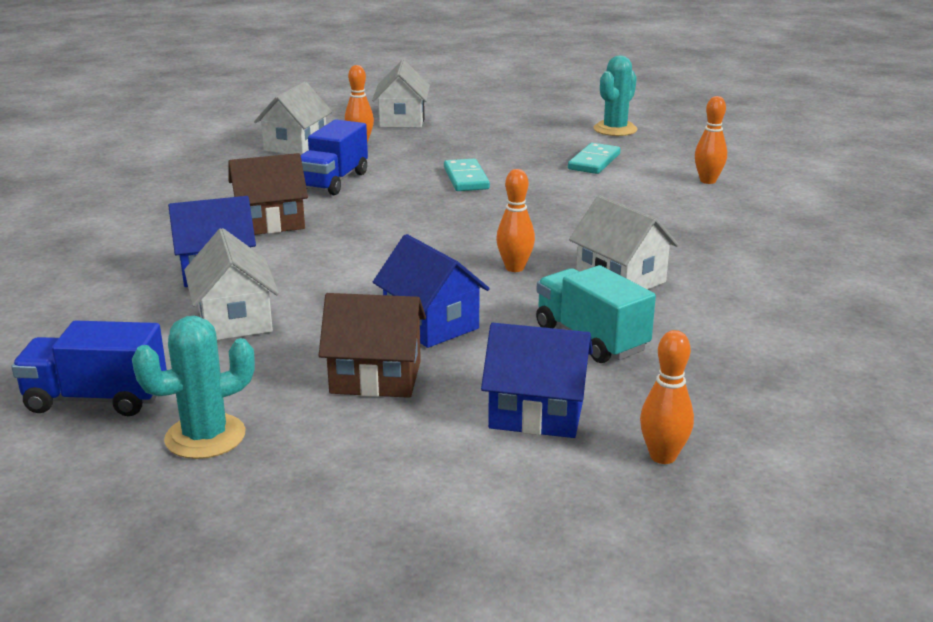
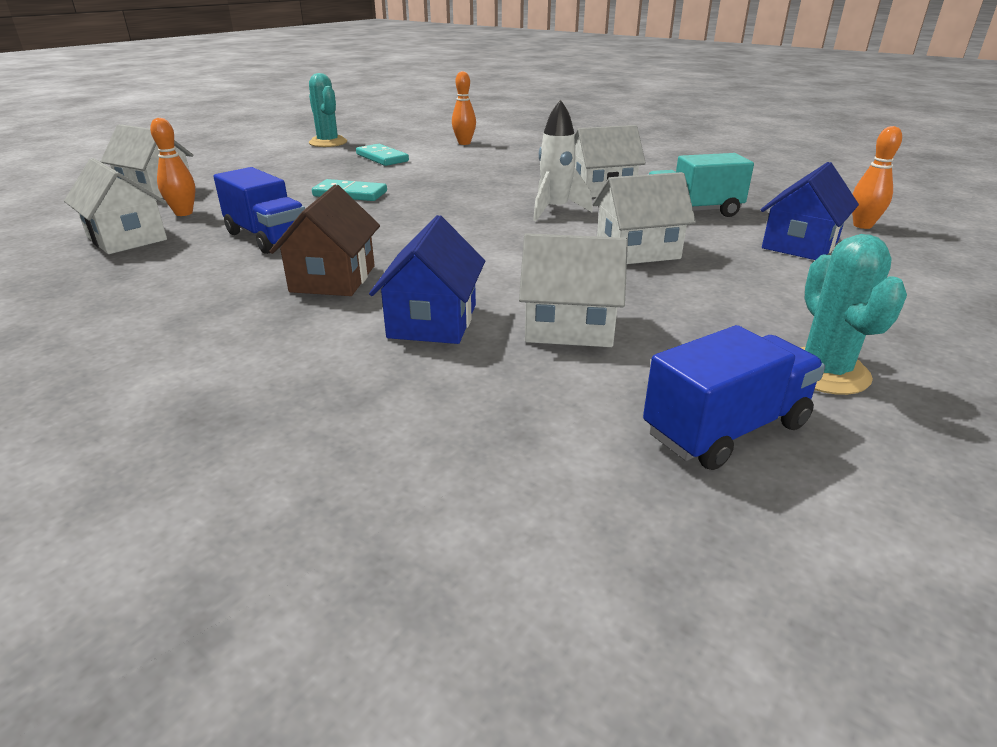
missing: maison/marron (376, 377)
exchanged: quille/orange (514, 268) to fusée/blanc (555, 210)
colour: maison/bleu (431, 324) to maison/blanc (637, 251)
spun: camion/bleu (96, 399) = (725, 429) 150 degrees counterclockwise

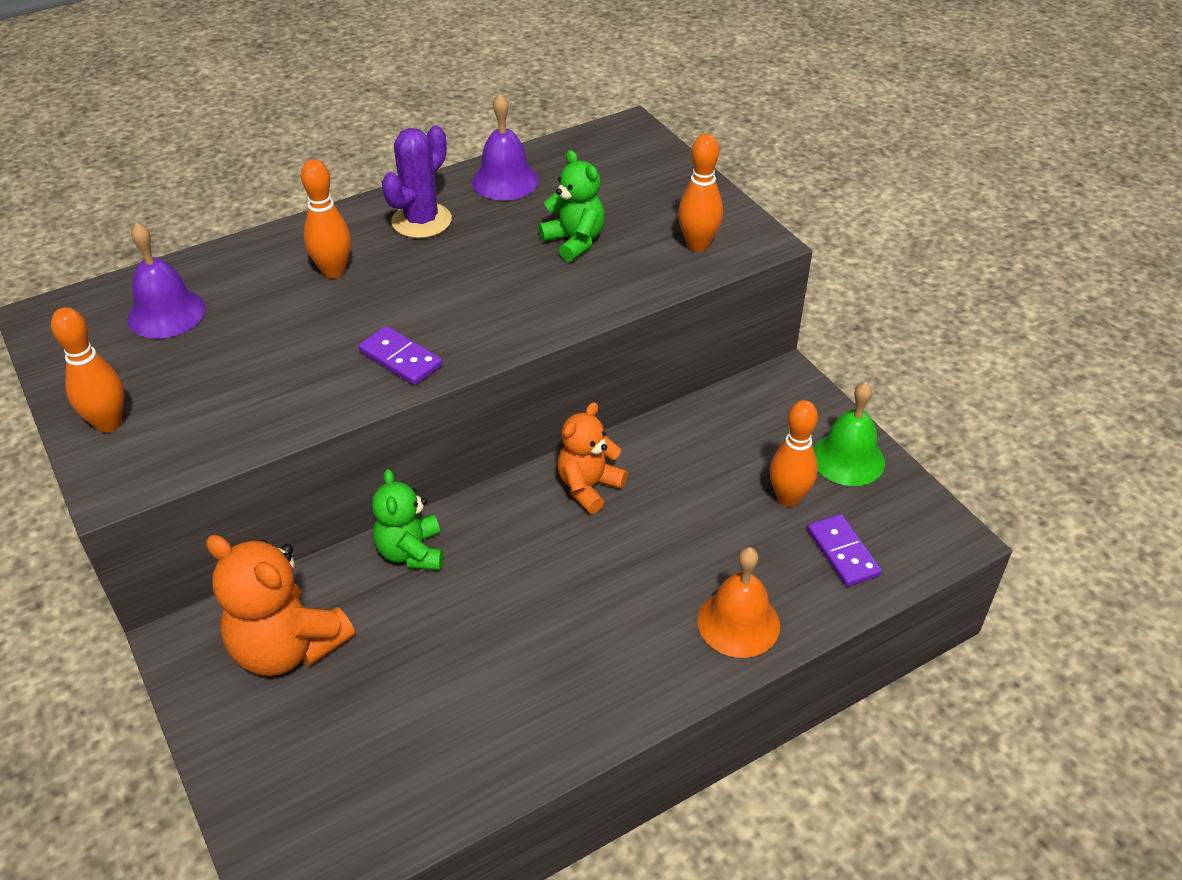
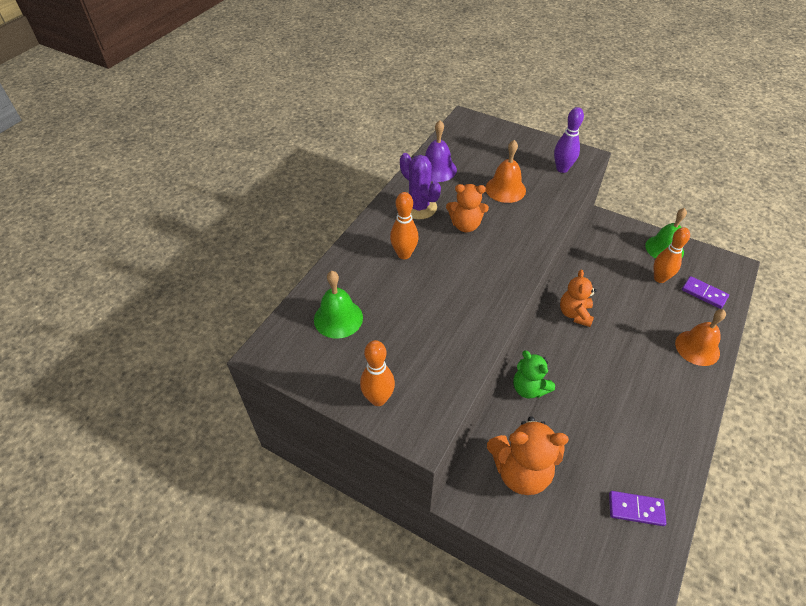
appeared: ours en peluche/orange (465, 225)
relocated: domino/violet (401, 358) to (636, 509)
exchanged: ours en peluche/vert (574, 241) to cloche/orange (505, 189)
colour: cloche/violet (166, 313) to cloche/vert (338, 318); quille/orange (698, 245) to quille/violet (562, 169)
spun: cactus/violet (421, 221) = (419, 207) 45 degrees counterclockwise

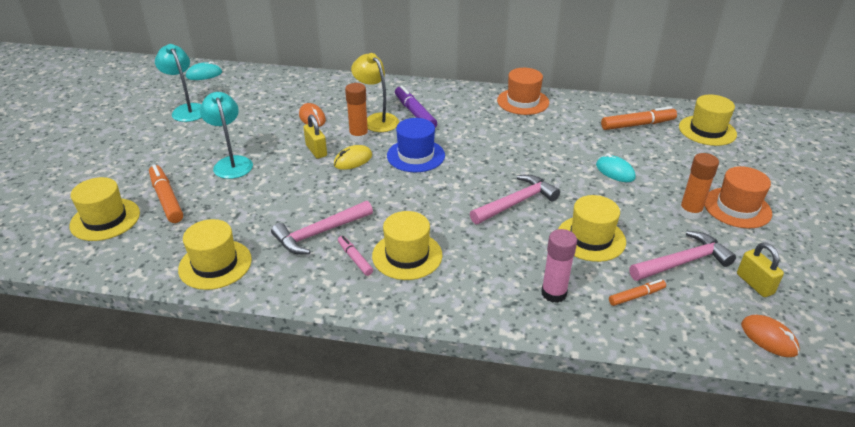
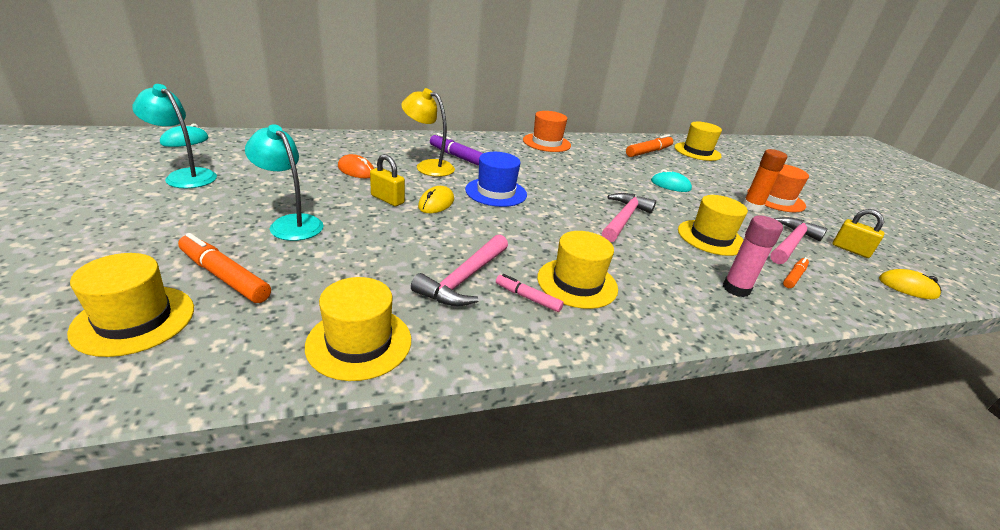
missing: bâton de colle/orange (359, 137)
colour: souris/orange (769, 338) to souris/jaune (907, 287)

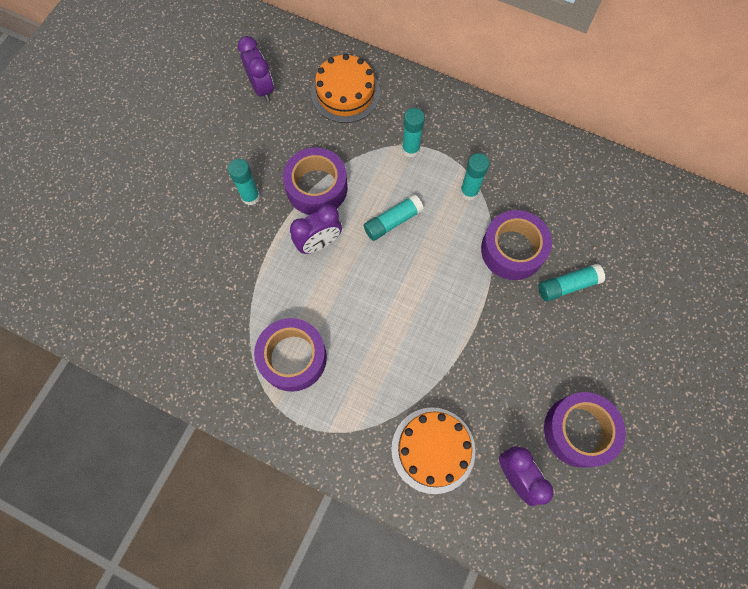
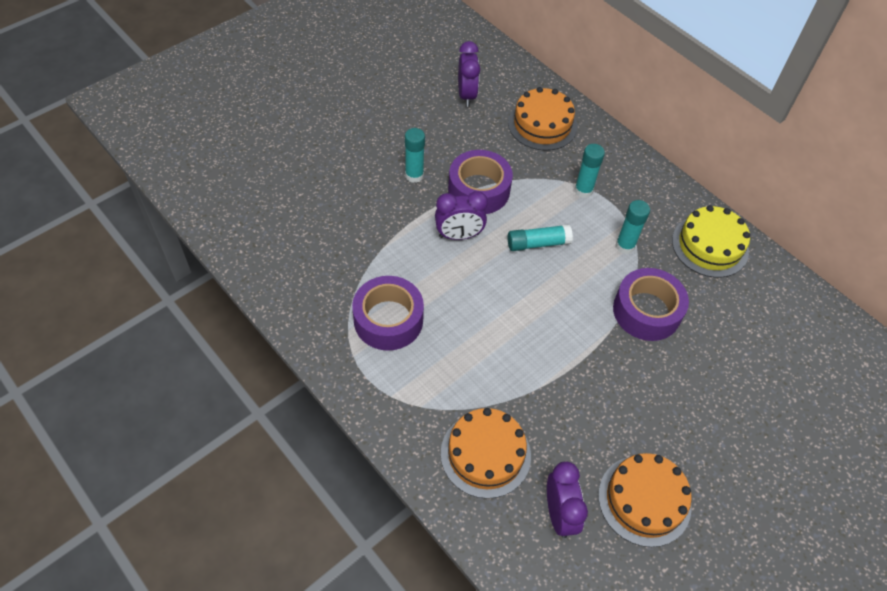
missing: bâton de colle/turquoise (568, 285)
appeared: gâteau/jaune (710, 246)
exchanged: ruban adhésif/violet (578, 431) to gâteau/orange (644, 500)

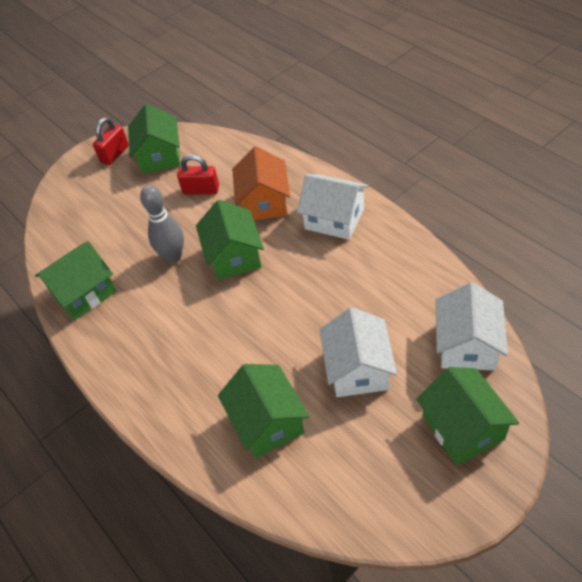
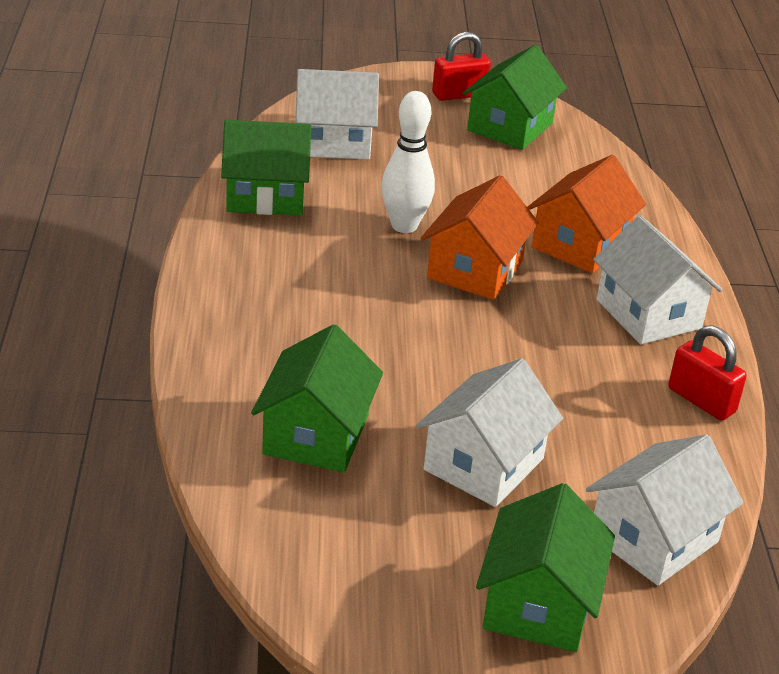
appeared: maison/blanc (334, 141)
relocated: cadenas/rouge (201, 190) to (701, 400)
colour: quille/gris (173, 256) to quille/blanc (404, 226); maison/vert (234, 256) to maison/orange (475, 270)

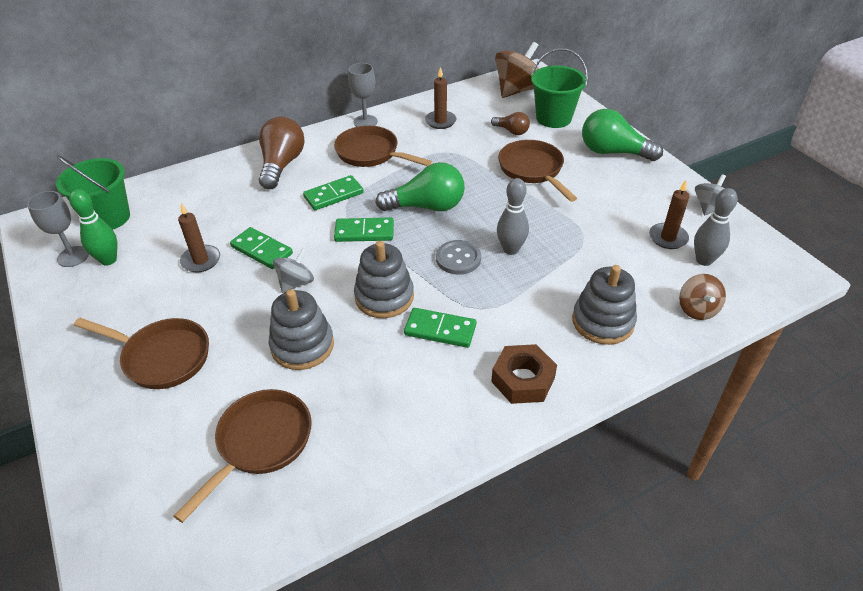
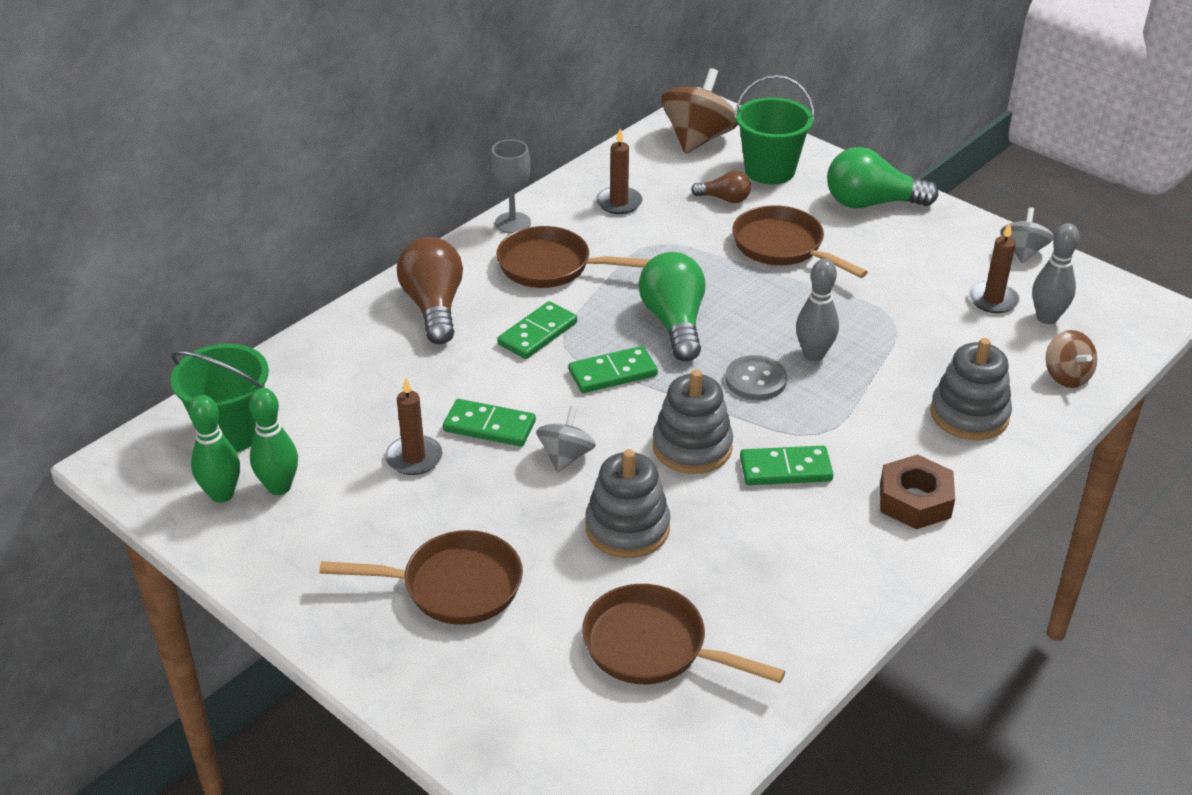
exchanged: verre à pied/gris (73, 256) to quille/vert (222, 494)
spun: poêle/marron (261, 443) = (653, 646) 75 degrees counterclockwise; ampoule/vert (427, 206) = (674, 323) 75 degrees counterclockwise

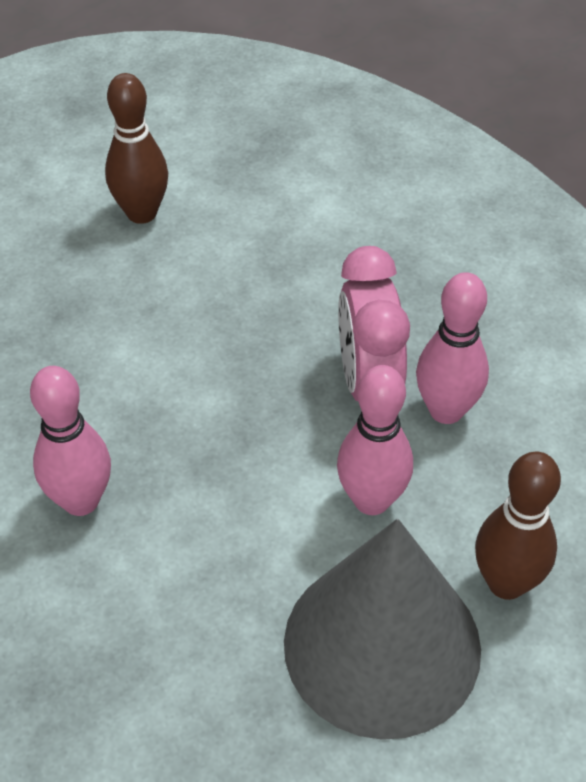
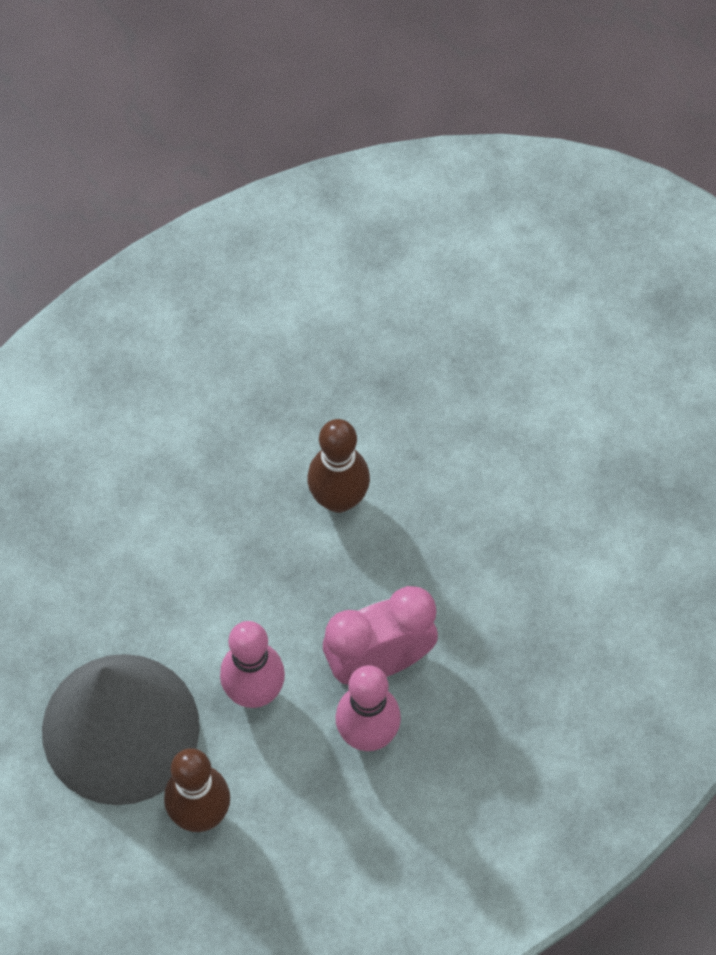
missing: quille/rose (81, 501)
relocated: quille/marron (141, 213) to (339, 499)

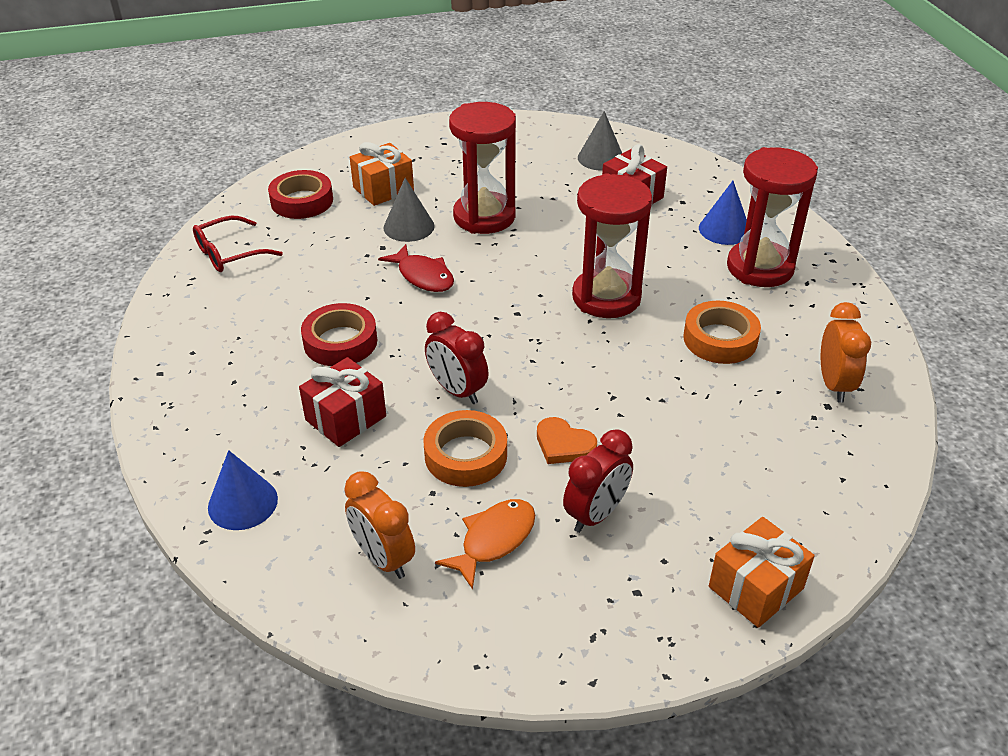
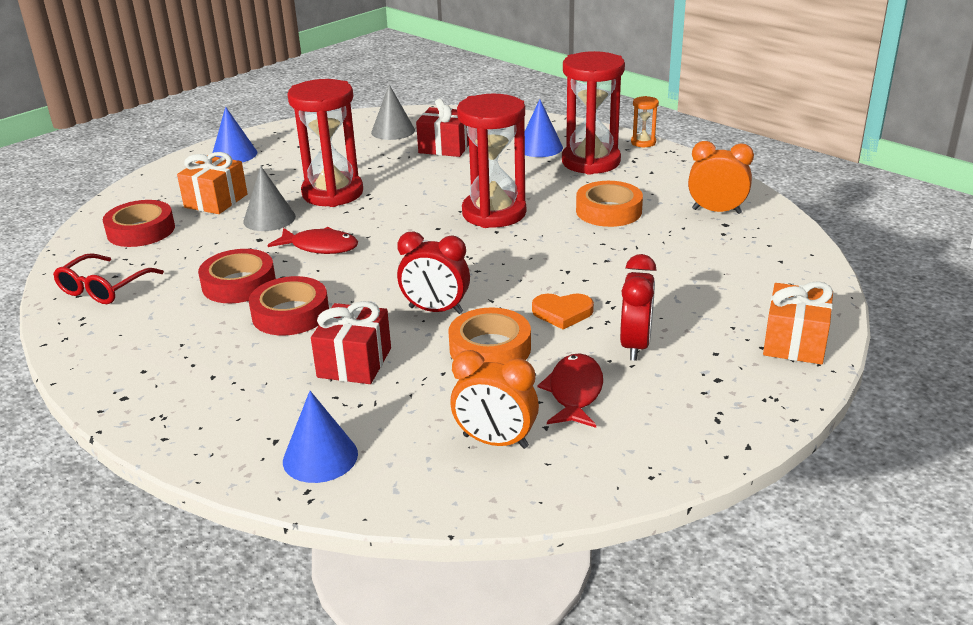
appeared: ruban adhésif/rouge (239, 284); cône/bleu (234, 154); sablier/orange (643, 142)
colour: poisson/orange (494, 540) to poisson/rouge (574, 392)
spun: réveil/orange (834, 385) = (716, 211) 45 degrees counterclockwise

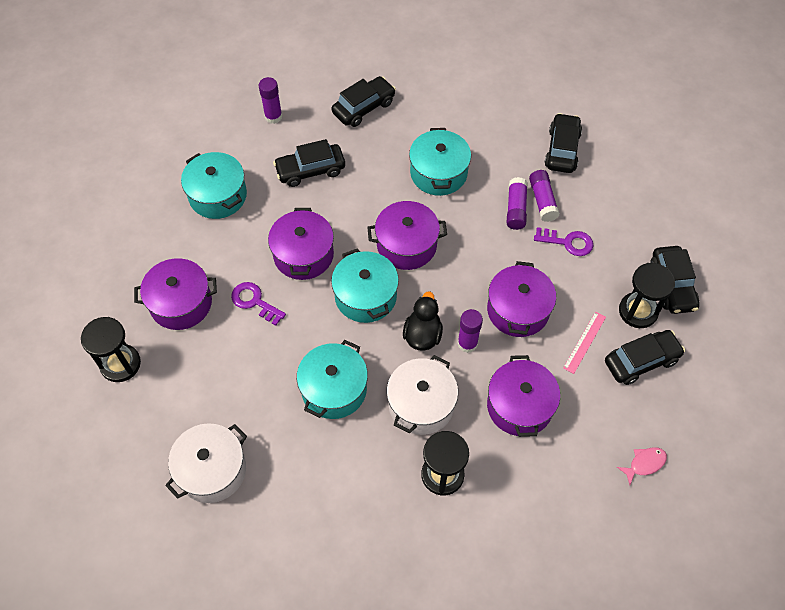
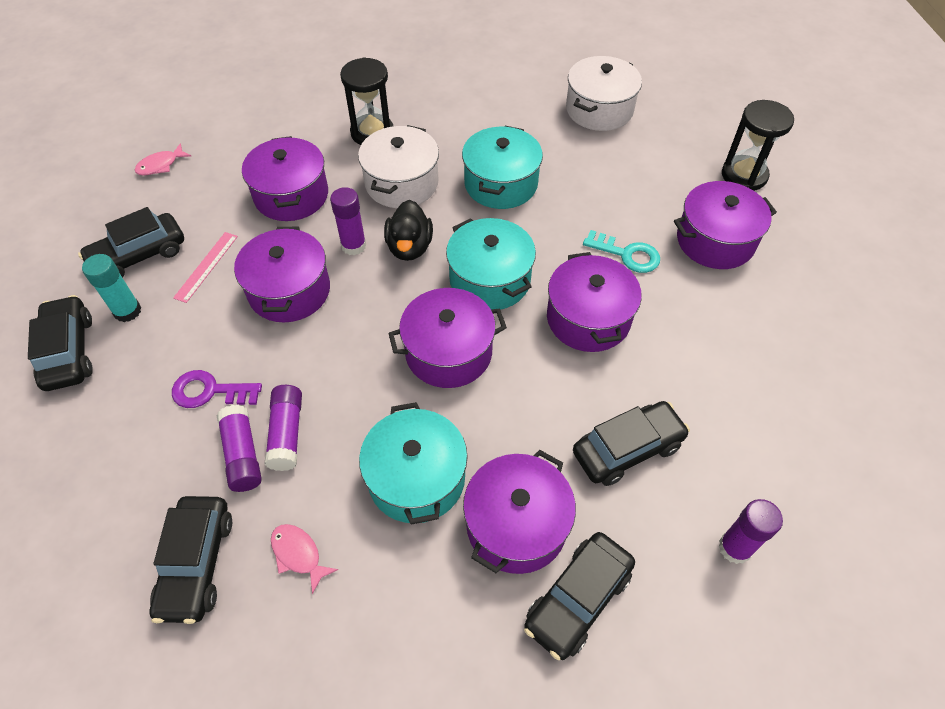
missing: marmite/turquoise (218, 195)
appeared: poisson/rose (298, 554); marmite/violet (516, 525)
exchanged: sablier/noir (638, 311) to bâton de colle/turquoise (127, 311)
colour: clé/violet (254, 302) to clé/turquoise (627, 254)

